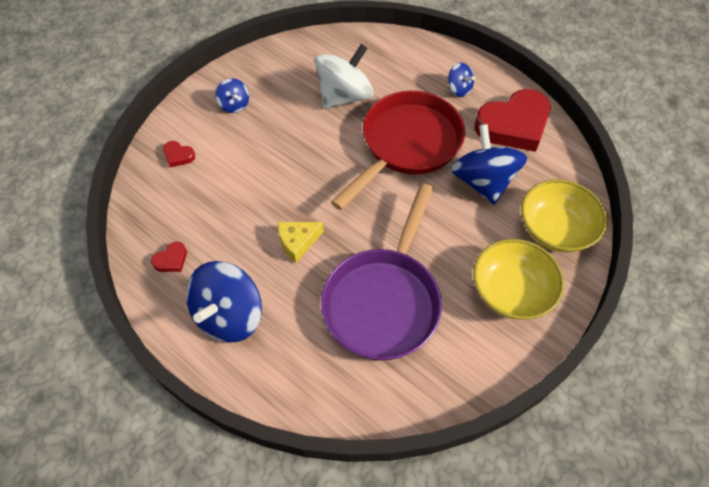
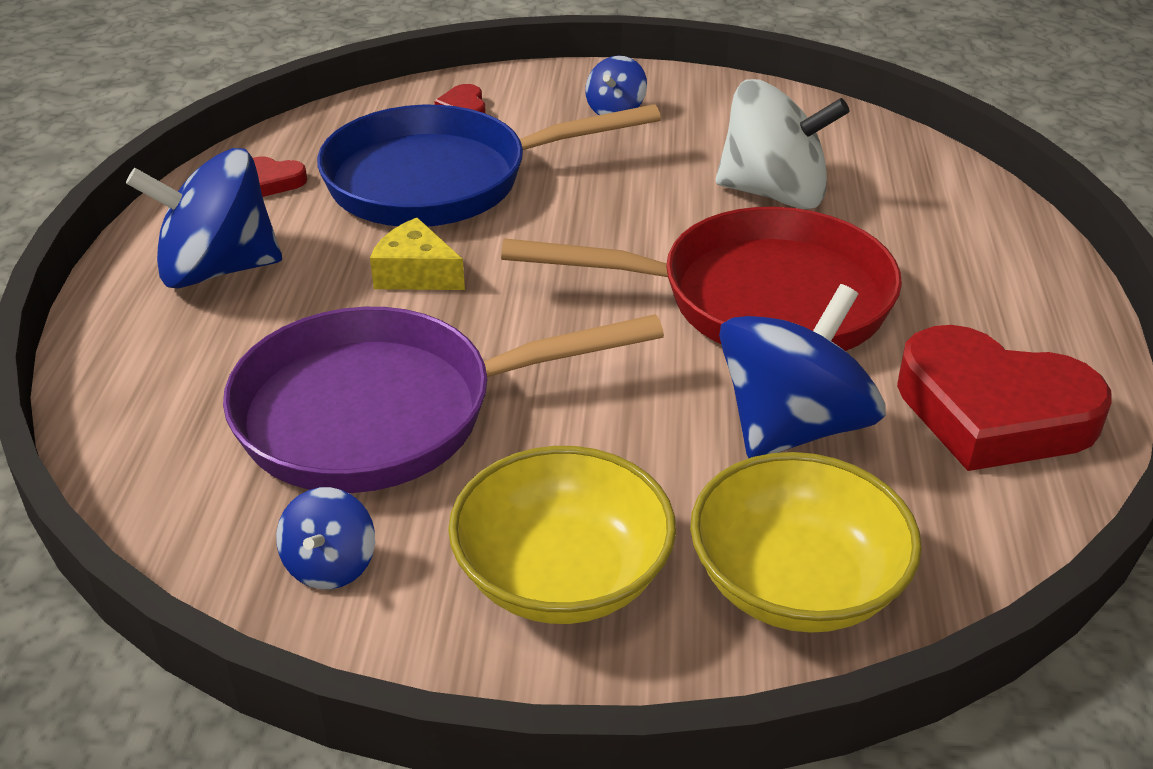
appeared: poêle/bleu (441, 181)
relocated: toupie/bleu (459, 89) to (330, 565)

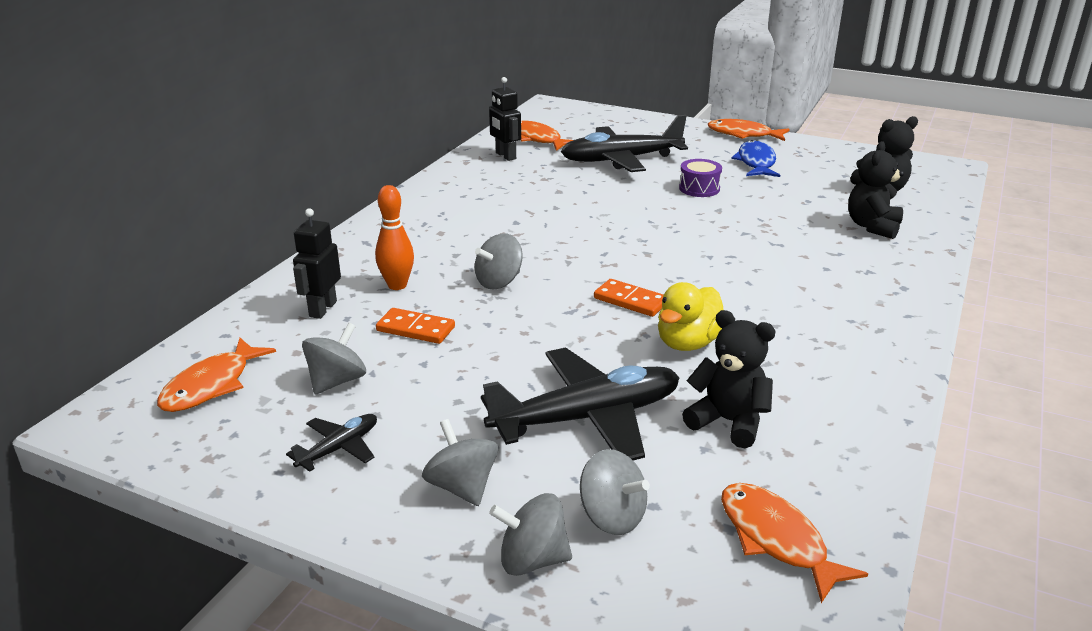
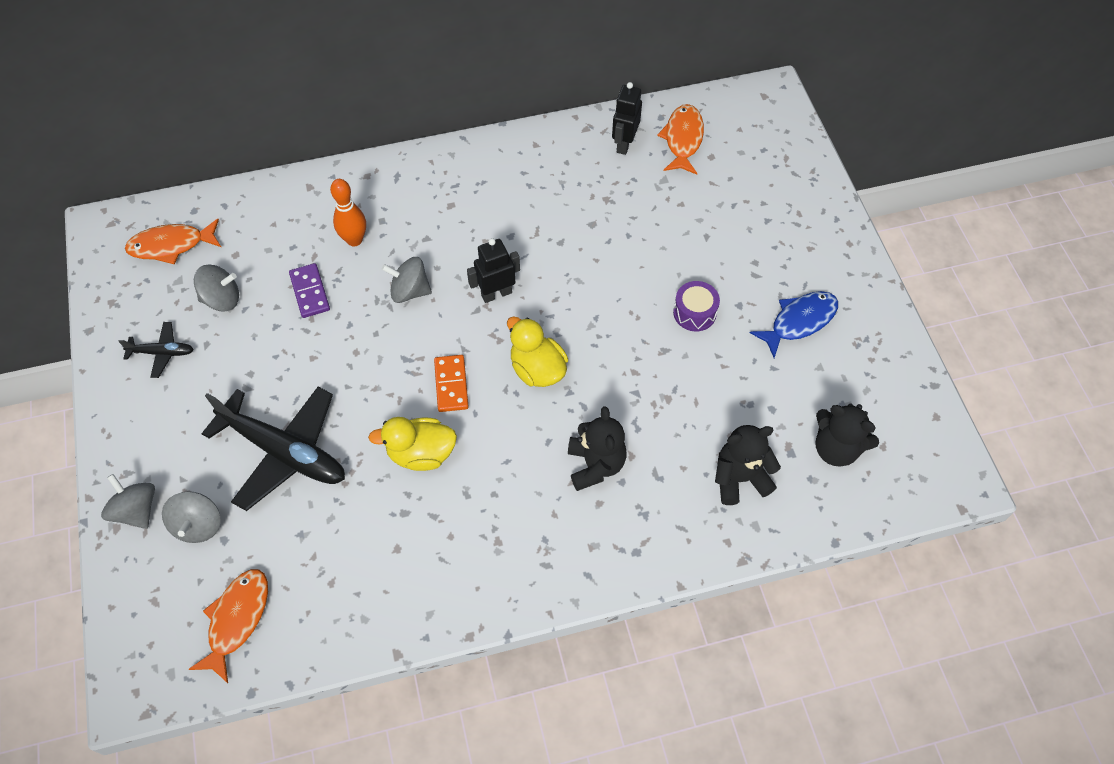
missing: toupie/gris (462, 487); avion/noir (621, 160); poisson/orange (743, 134)
appeared: canard/jaune (537, 369)
relocated: robot/noir (322, 309) to (496, 294); ours en peluche/noir (728, 422) to (595, 465)
colour: domino/orange (416, 329) to domino/violet (310, 292)

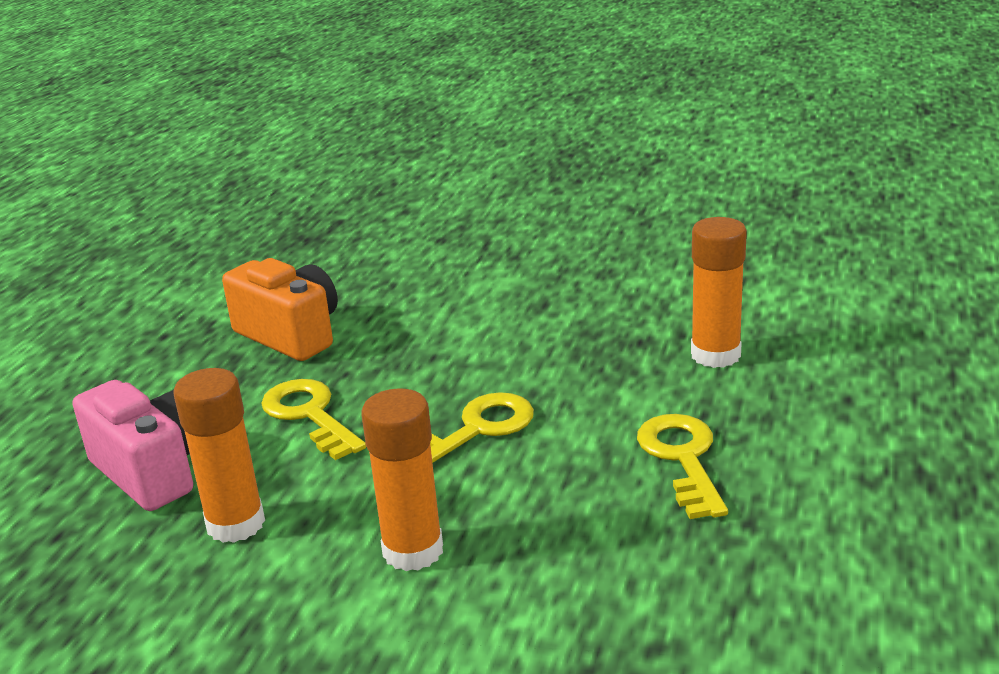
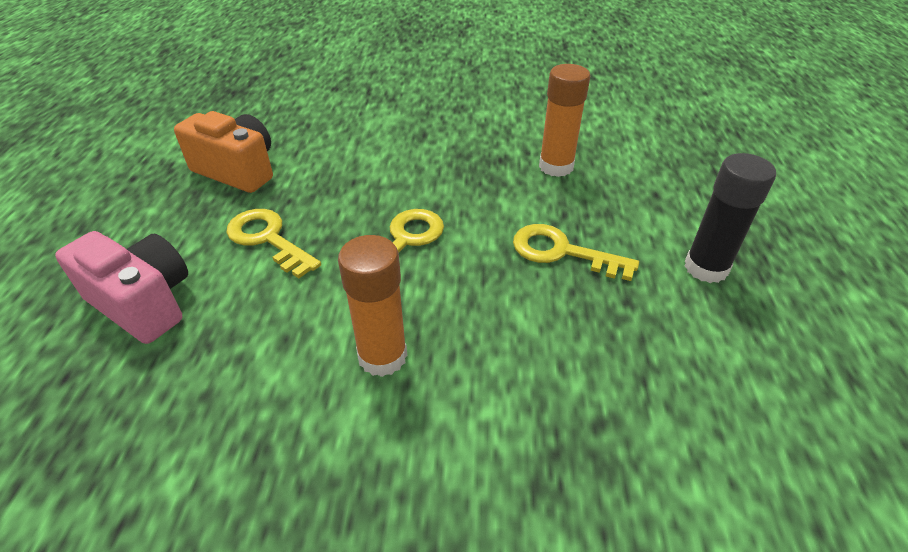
missing: bâton de colle/orange (235, 524)
appeared: bâton de colle/noir (706, 268)
spun: clé/jaune (682, 458) = (562, 252) 45 degrees counterclockwise

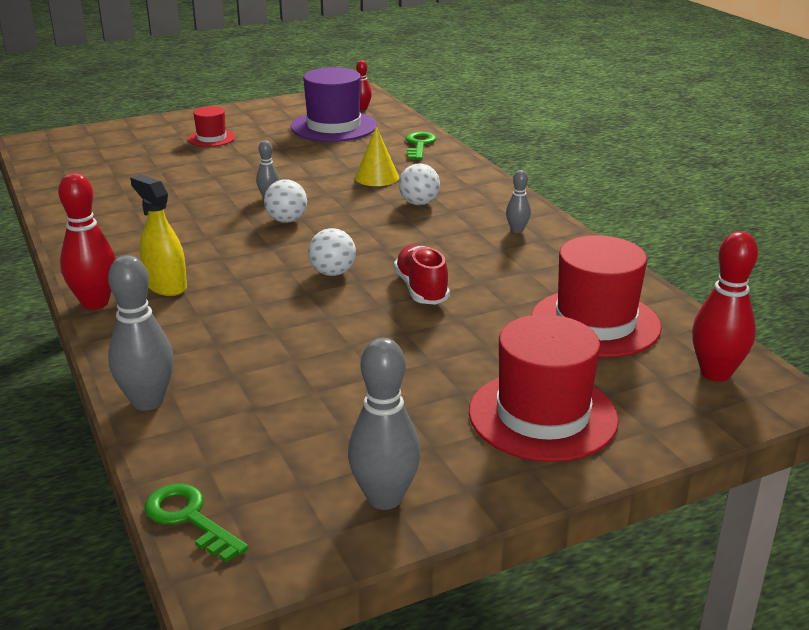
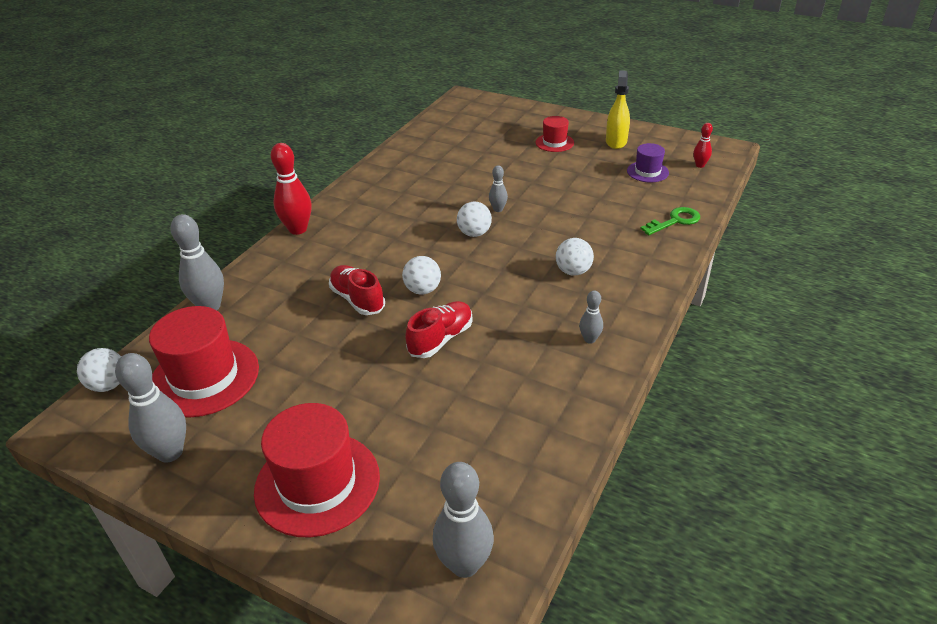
missing: cône/jaune (377, 177)
appeared: chaussure/rouge (357, 299)
relocated: chapeau/rouge (595, 323) to (204, 377); vaporisateur/jaune (166, 286) to (616, 142)
exchanged: clé/vert (189, 518) to balle/blanc (108, 385)
colour: quille/rouge (715, 373) to quille/gris (464, 564)
size: chapeau/violet (333, 126) = (647, 172) x0.53

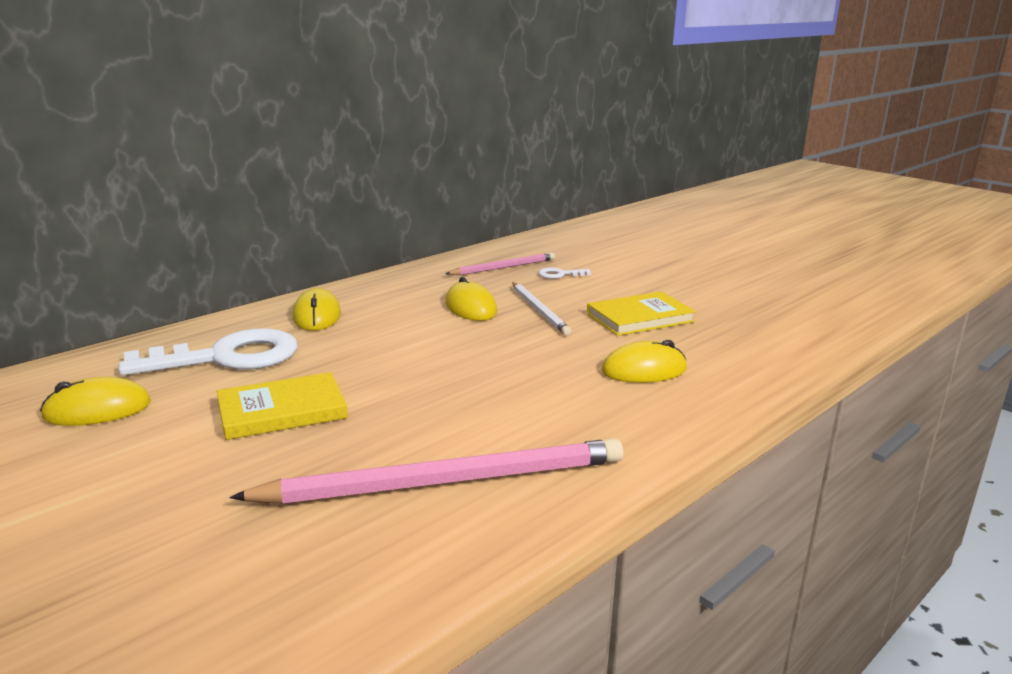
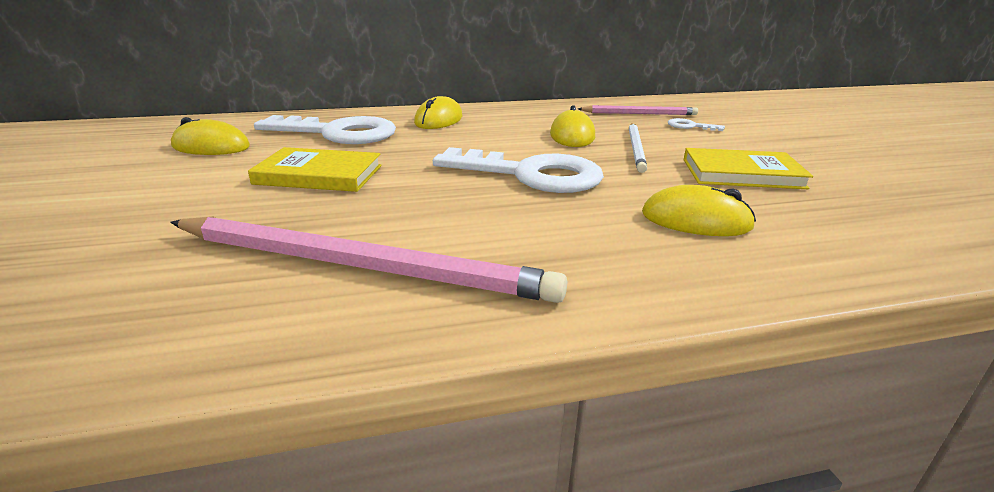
appeared: clé/blanc (531, 175)

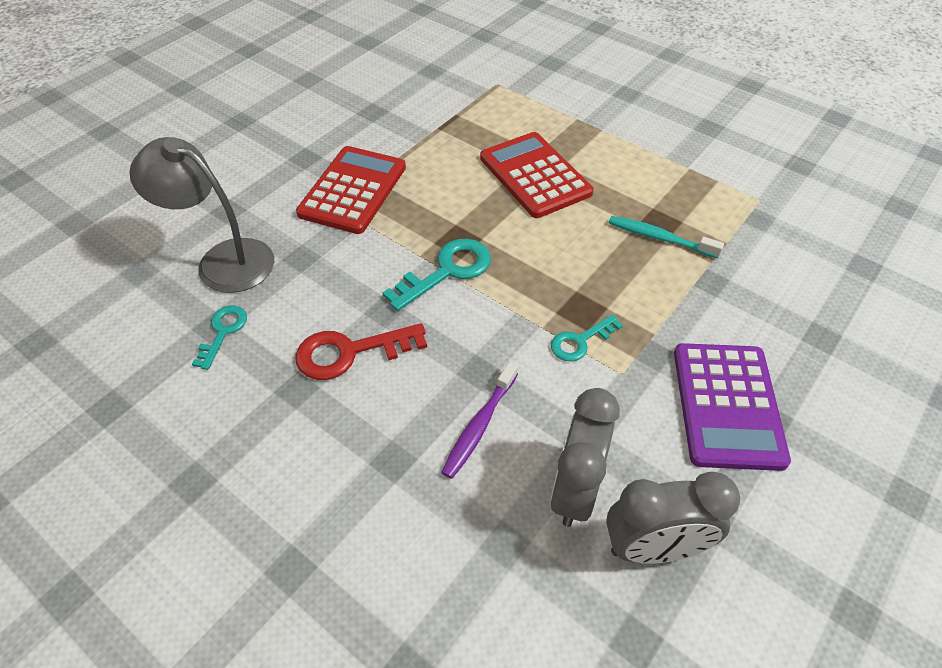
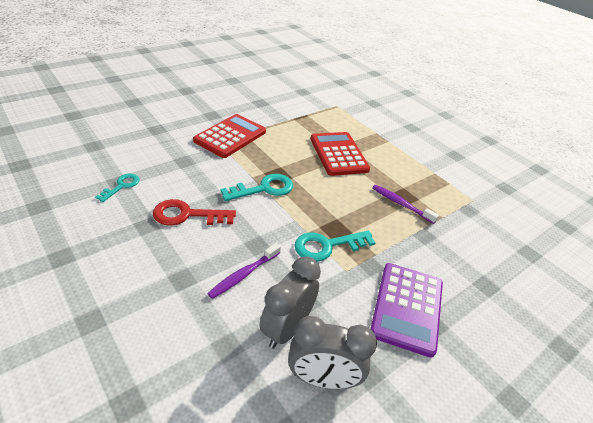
missing: lampe/gris (223, 260)
colour: brosse à dents/turquoise (659, 238) to brosse à dents/violet (401, 204)
size: clé/turquoise (580, 341) = (327, 246) x1.61

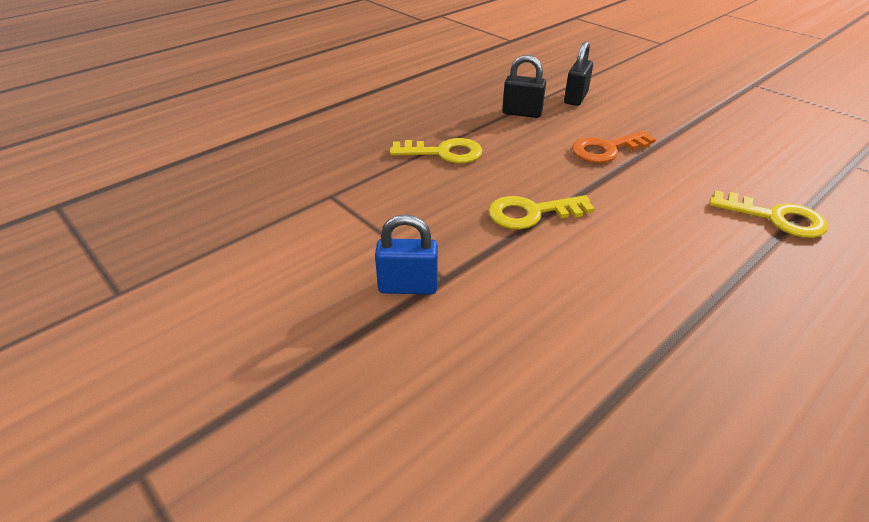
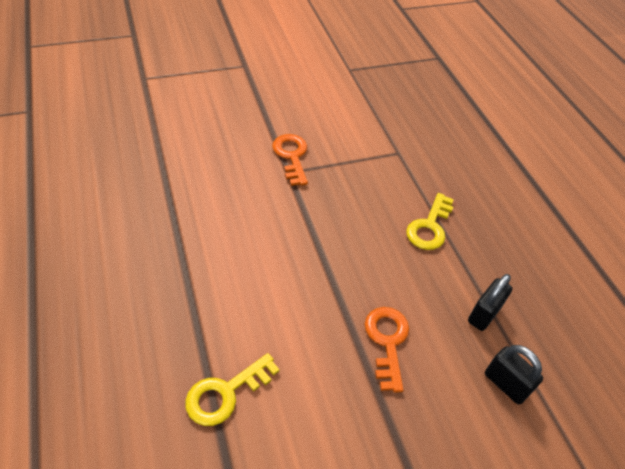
missing: clé/jaune (531, 213)
exchanged: cadenas/bleu (408, 286) to clé/orange (291, 156)

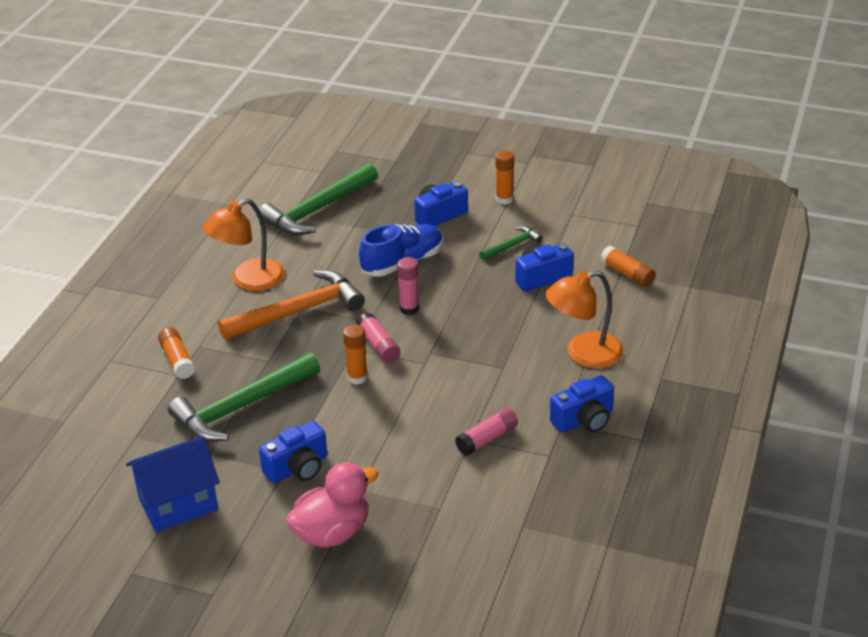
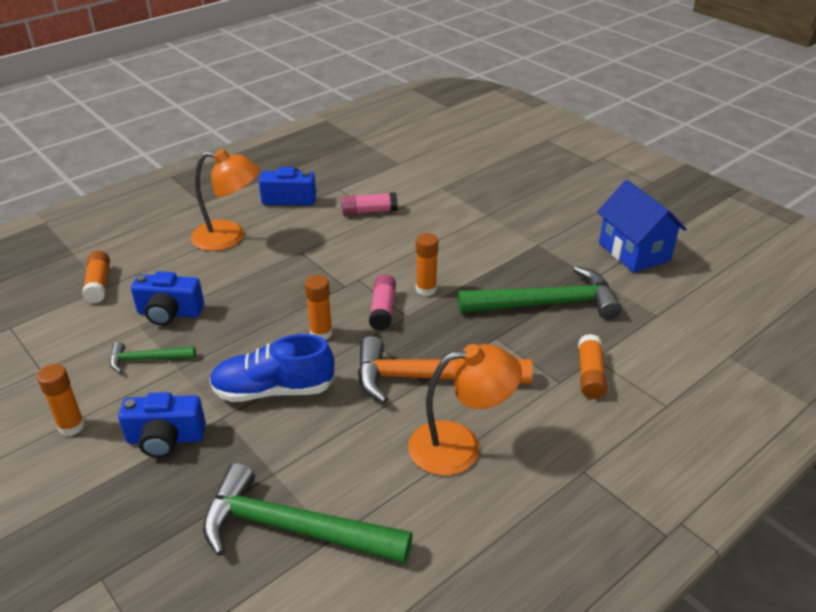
missing: appareil photo/bleu (298, 468); canard/rose (332, 532)
colour: bâton de colle/rose (409, 309) to bâton de colle/orange (321, 333)
spun: marteau/vert (317, 210) = (293, 528) 150 degrees counterclockwise; maison/bleu (178, 504) = (634, 252) 60 degrees clockwise

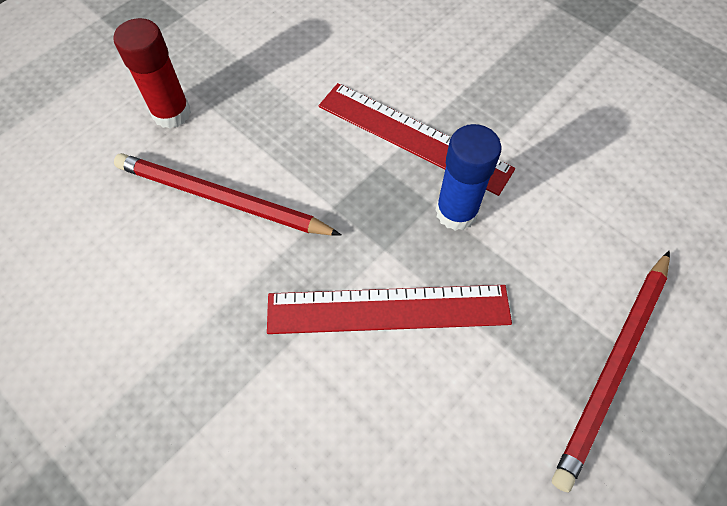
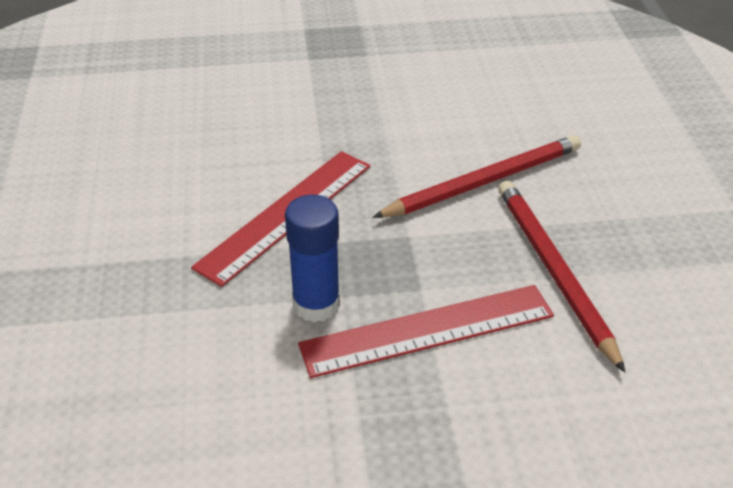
missing: bâton de colle/rouge (171, 113)
relocated: crayon/rouge (613, 366) to (553, 271)

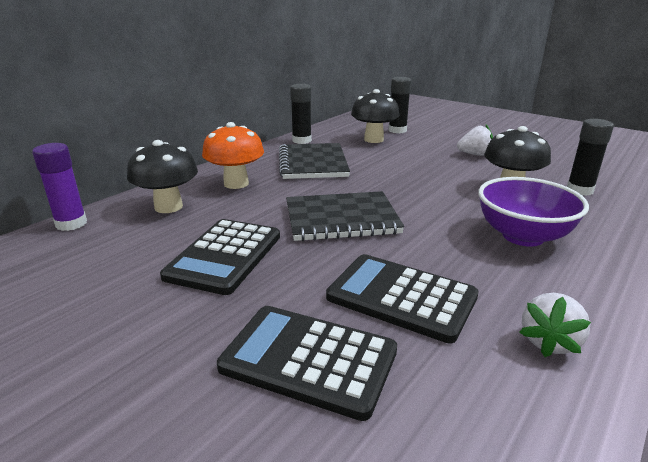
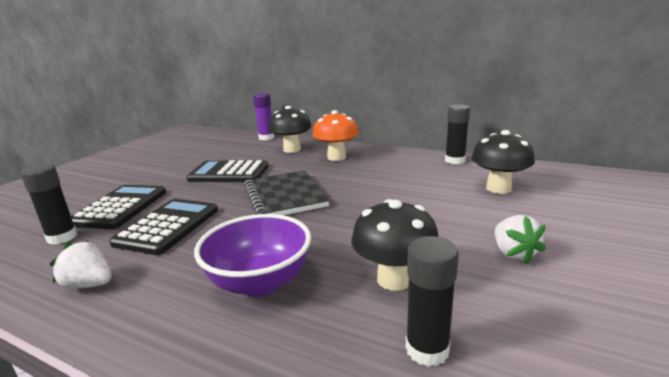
missing: carnet/noir (312, 163)
relocated: bâton de colle/noir (397, 130) to (62, 237)

